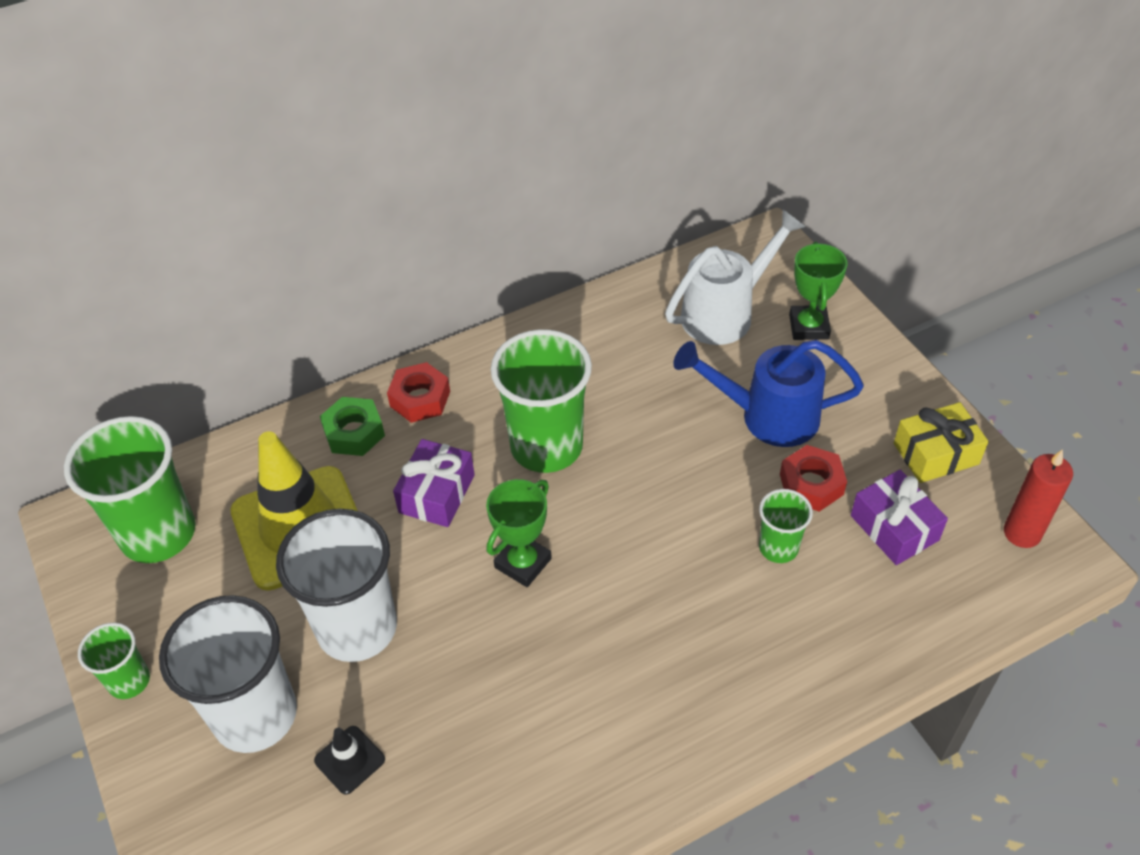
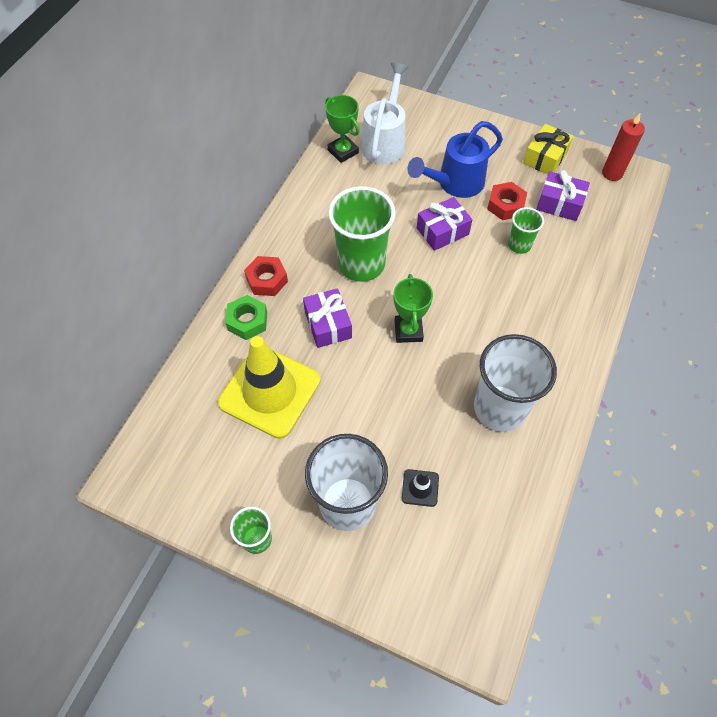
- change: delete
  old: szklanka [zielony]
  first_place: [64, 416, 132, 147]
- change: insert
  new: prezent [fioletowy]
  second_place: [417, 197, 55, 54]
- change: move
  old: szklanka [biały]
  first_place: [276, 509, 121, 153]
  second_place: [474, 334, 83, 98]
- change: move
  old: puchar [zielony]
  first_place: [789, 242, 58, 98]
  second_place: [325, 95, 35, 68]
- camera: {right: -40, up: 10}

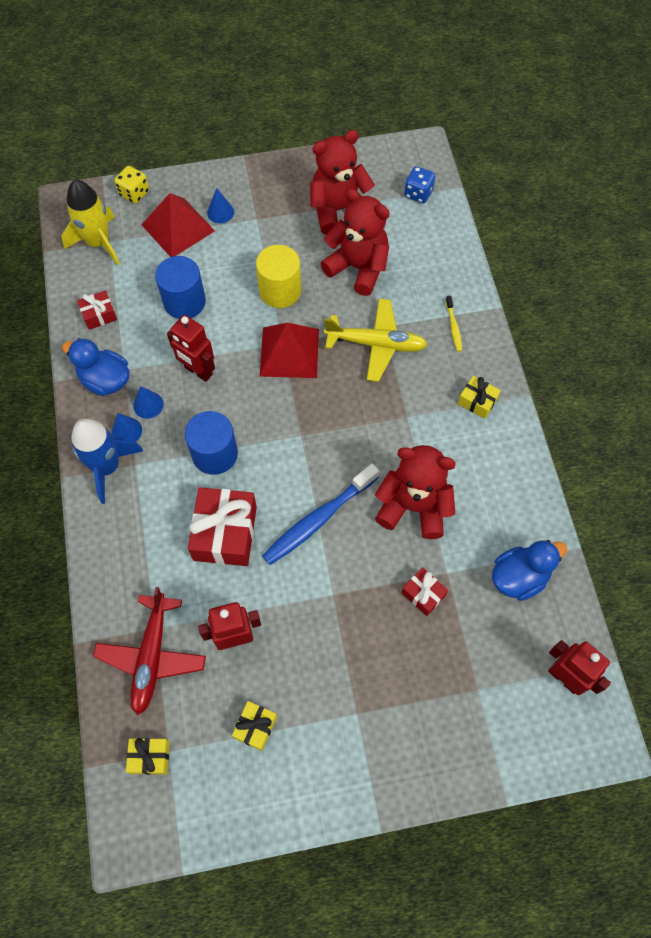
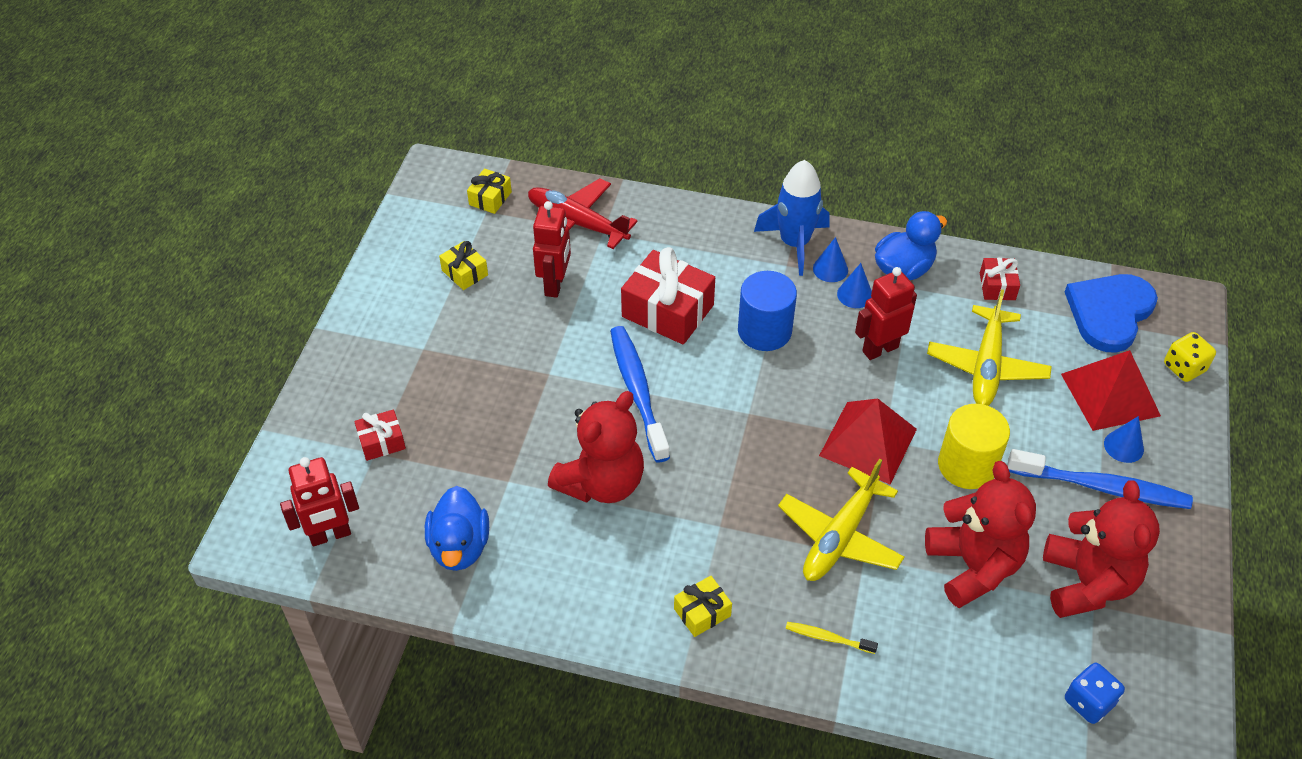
- change: insert
  new: szczoteczka do zębów [niebieski]
  second_place: [1007, 449, 186, 60]
- change: move
  old: prezent [czerwony]
  first_place: [402, 567, 46, 49]
  second_place: [354, 409, 52, 52]
- change: replace
  old: rakieta [żółty]
  new: serce [niebieski]
  first_place: [61, 180, 59, 85]
  second_place: [1065, 274, 93, 79]
- change: replace
  old: walec [niebieski]
  new: samolot [żółty]
  first_place: [155, 256, 51, 63]
  second_place: [927, 289, 125, 117]
- change: rotate
  old: miś [czerwony]
  first_place: [320, 189, 70, 107]
  second_place: [925, 461, 111, 147]
  degrees: -75
- camera: {right: 115, up: -15}

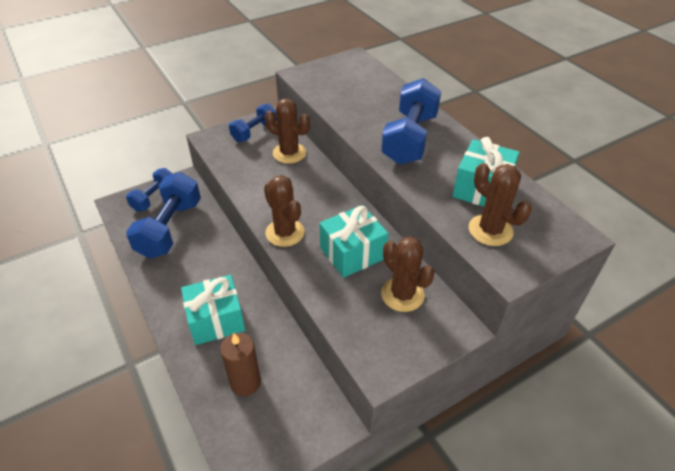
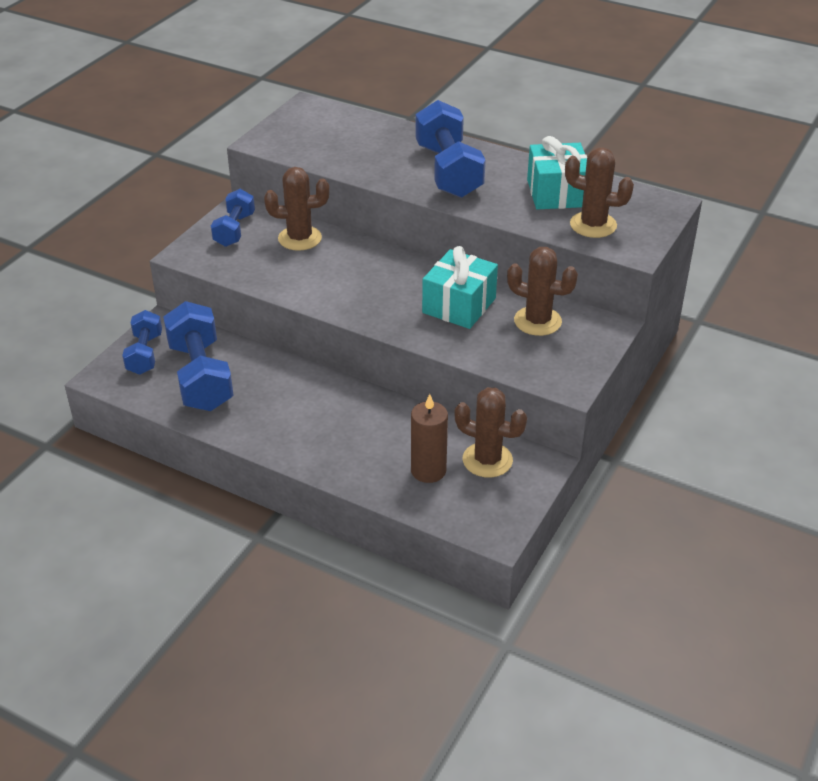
- change: delete
  old: prezent [turkusowy]
  first_place: [181, 275, 64, 70]
- change: move
  old: kaktus [brązowy]
  first_place: [264, 175, 41, 72]
  second_place: [454, 387, 73, 91]
- camera: {right: -30, up: -5}

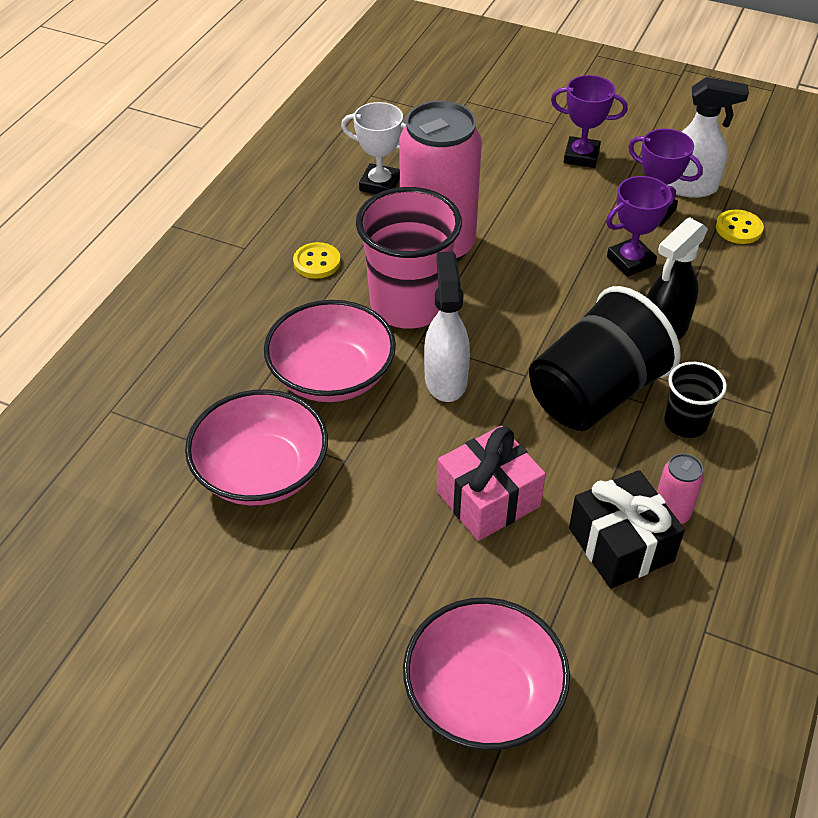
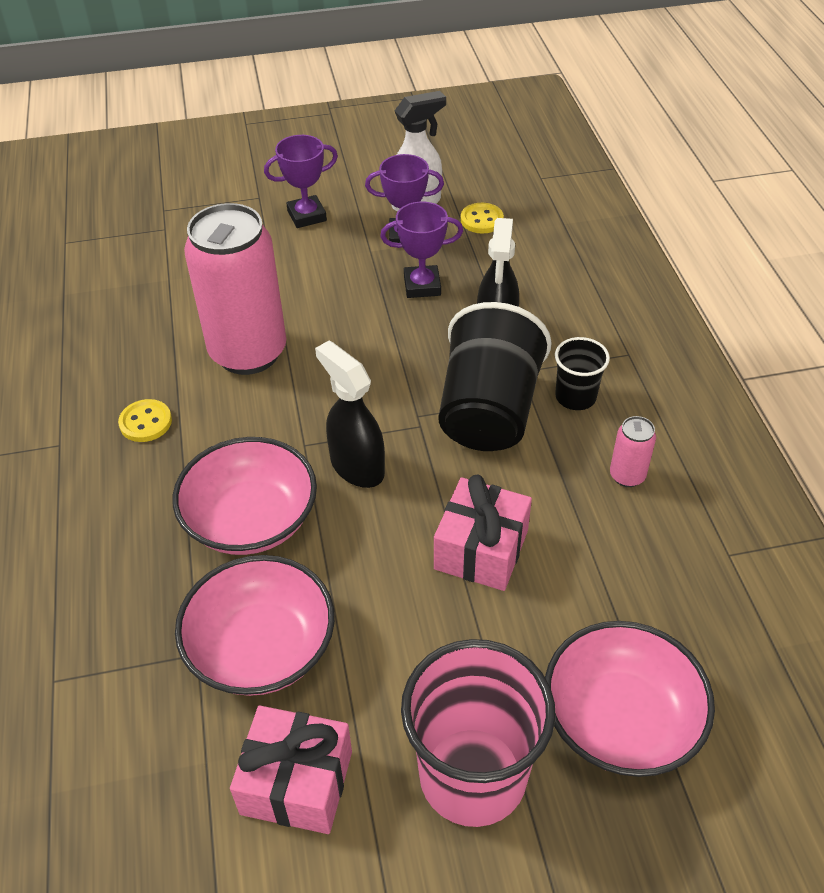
- change: delete
  old: puchar [biały]
  first_place: [341, 102, 65, 92]
- change: delete
  old: prezent [czarny]
  first_place: [569, 470, 116, 119]
- change: insert
  new: prezent [różowy]
  second_place: [230, 706, 122, 128]
- change: move
  old: szklanka [różowy]
  first_place: [356, 187, 106, 142]
  second_place: [401, 639, 154, 188]
- change: recolor
  old: spryskiwacz [biały]
  new: spryskiwacz [czarny]
  first_place: [424, 251, 46, 151]
  second_place: [315, 341, 70, 147]
- change: rotate
  old: puchar [fioletowy]
  first_place: [606, 176, 70, 101]
  second_place: [380, 202, 83, 96]
  degrees: 60
- camera: {right: -35, up: 0}

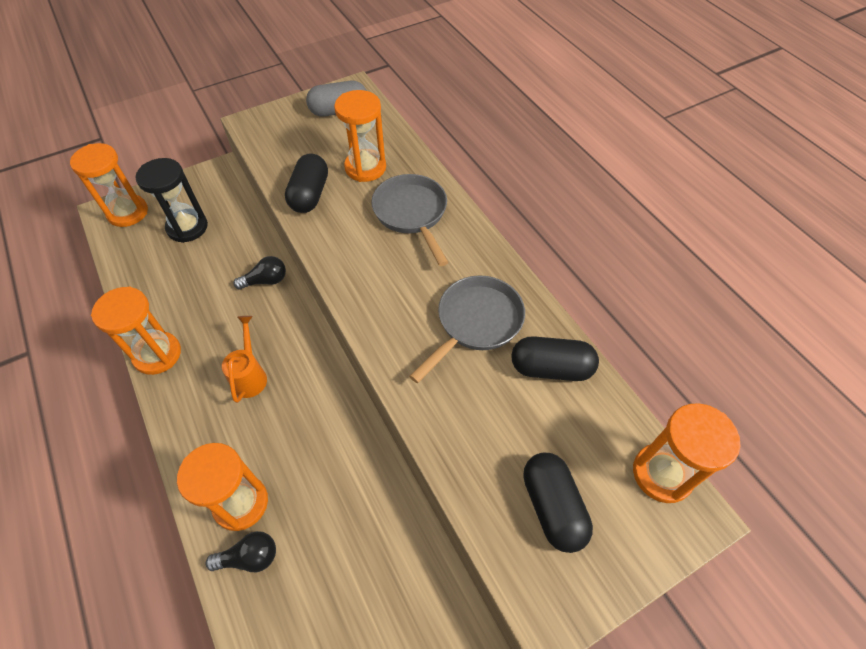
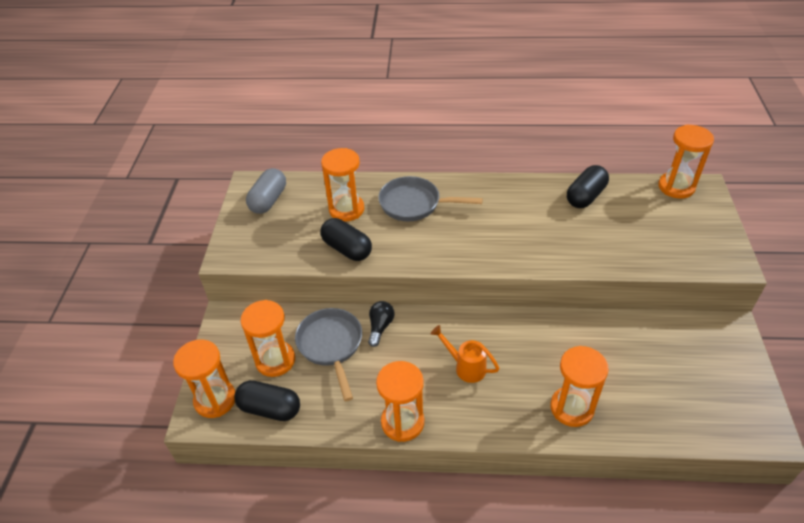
- change: delete
  old: żarówka [czarny]
  first_place: [205, 531, 71, 41]
- change: move
  old: patelnia [szary]
  first_place: [409, 275, 116, 108]
  second_place: [295, 308, 67, 93]
- change: move
  old: kapsułka [czarny]
  first_place: [523, 453, 70, 100]
  second_place: [234, 380, 66, 41]
- change: recolor
  old: klepsydra [czarny]
  new: klepsydra [pomarańczowy]
  first_place: [136, 158, 72, 85]
  second_place: [241, 300, 54, 77]
- camera: {right: -55, up: -10}

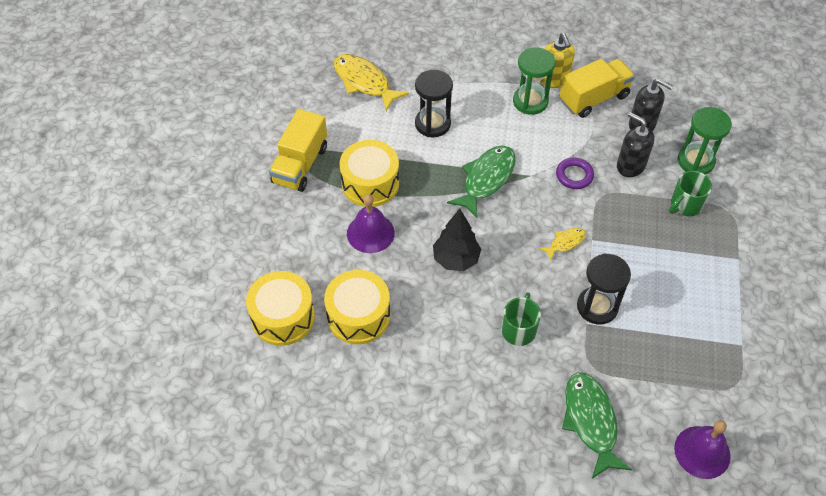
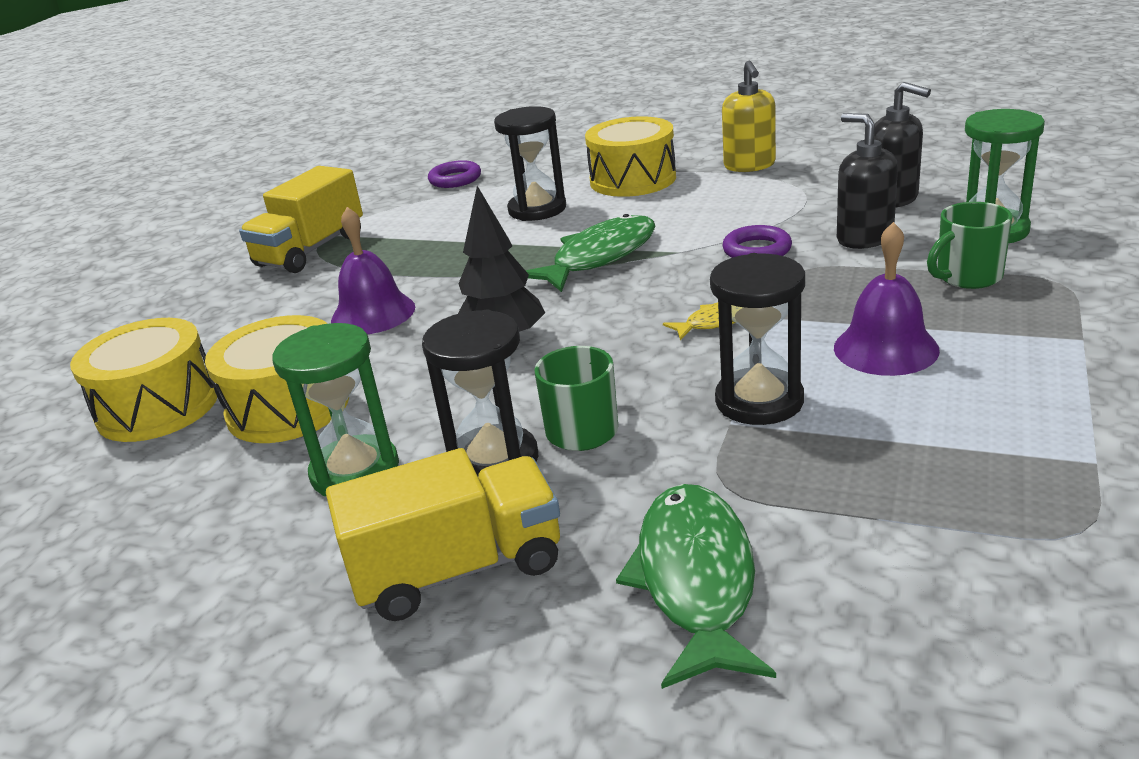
- change: insert
  new: klepsydra [czarny]
  second_place: [422, 310, 116, 166]
- change: move
  old: bęben [żółty]
  first_place: [339, 140, 60, 67]
  second_place: [585, 116, 91, 81]
- change: move
  old: klepsydra [zielony]
  first_place: [513, 47, 42, 68]
  second_place: [272, 323, 127, 173]
- change: move
  old: ciężarówka [żółty]
  first_place: [559, 58, 76, 60]
  second_place: [326, 448, 234, 173]
- change: move
  old: dzwonek [fioletowy]
  first_place: [674, 420, 57, 59]
  second_place: [834, 222, 106, 154]
- change: replace
  old: ryba [żółty]
  new: pierścień [fioletowy]
  first_place: [334, 54, 75, 57]
  second_place: [428, 160, 53, 28]
- camera: {right: 15, up: -25}

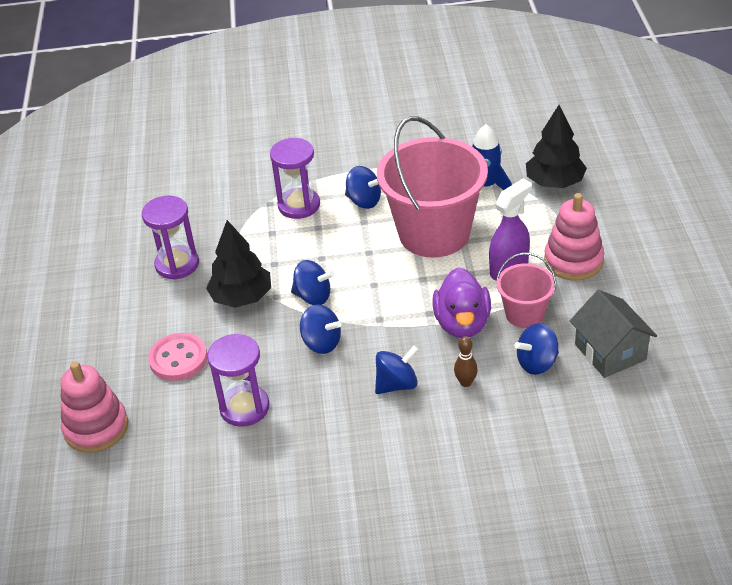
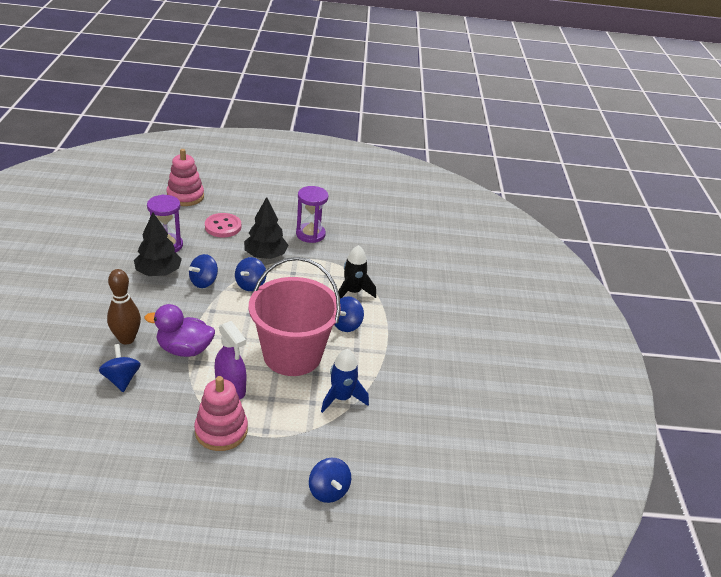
- change: delete
  old: wiadro [różowy]
  first_place: [497, 253, 59, 75]
- change: delete
  old: domek [szary]
  first_place: [570, 290, 87, 88]
- change: move
  old: bączek [niebieski]
  first_place: [375, 345, 44, 49]
  second_place: [309, 458, 42, 45]
- change: move
  old: drzewko [czarny]
  first_place: [526, 105, 61, 83]
  second_place: [134, 212, 48, 64]
- change: replace
  old: klepsydra [fioletowy]
  new: rakieta [czarny]
  first_place: [270, 138, 50, 81]
  second_place: [338, 245, 38, 54]
- change: resize
  old: kręgiel [brązowy]
  first_place: [454, 336, 24, 51]
  second_place: [107, 269, 34, 76]
  factor: 1.85
- camera: {right: 90, up: -5}

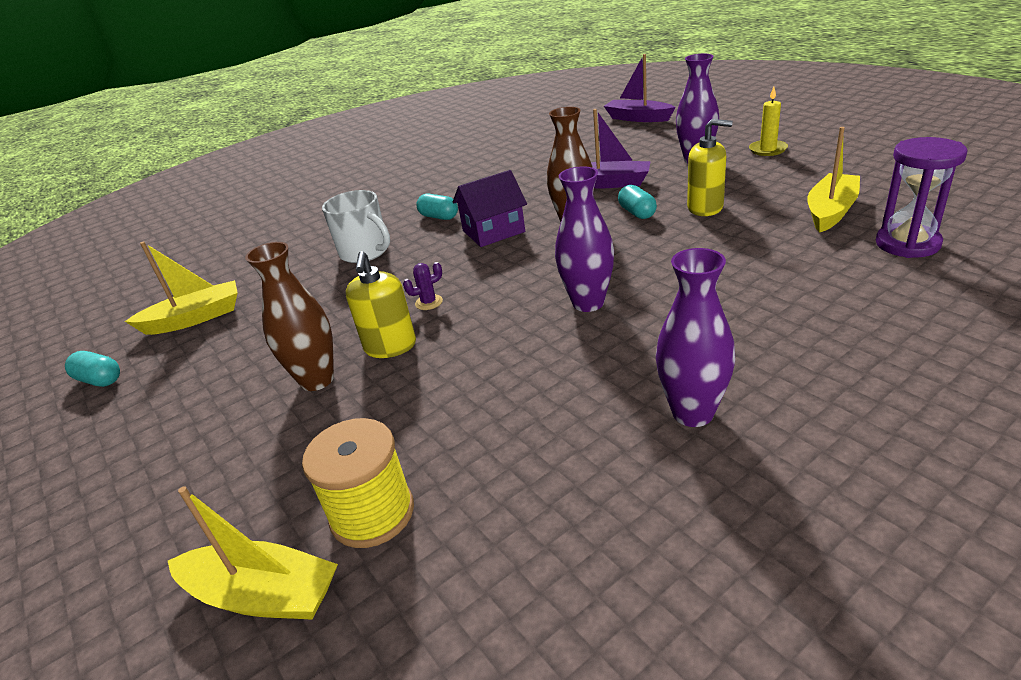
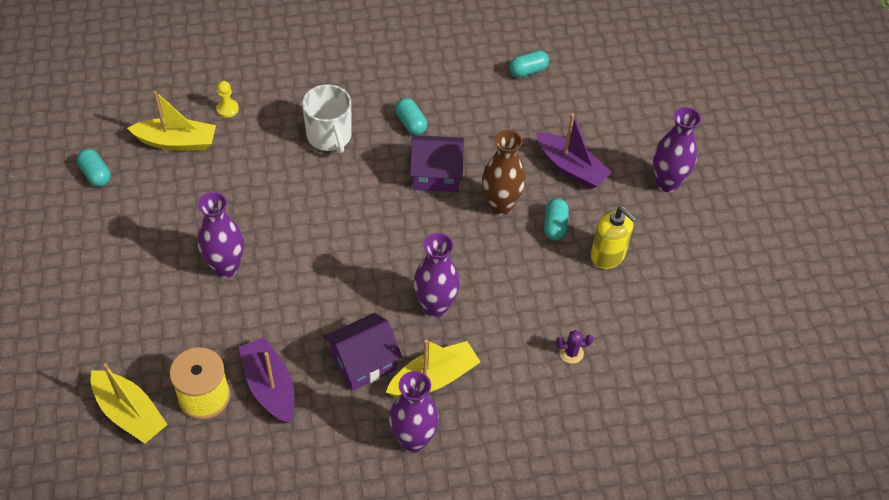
- change: delete
  old: dozownik mydła [żółty]
  first_place: [346, 251, 70, 107]
- change: delete
  old: świeca [żółty]
  first_place: [749, 87, 39, 69]
- change: delete
  old: klepsydra [fioletowy]
  first_place: [876, 137, 92, 121]
- change: insert
  new: pionek [żółty]
  second_place: [216, 81, 23, 37]
- change: insert
  new: domek [fioletowy]
  second_place: [324, 313, 78, 78]
- change: insert
  new: kapsułka [turkusowy]
  second_place: [509, 50, 40, 28]
- change: move
  old: kaktus [fioletowy]
  first_place: [403, 262, 40, 48]
  second_place: [556, 330, 37, 34]
- change: move
  old: łódka [fioletowy]
  first_place: [604, 54, 71, 68]
  second_place: [239, 337, 55, 86]
- change: move
  old: łódka [żółty]
  first_place: [807, 127, 53, 106]
  second_place: [386, 339, 94, 58]
- change: recolor
  old: wazon [brązowy]
  new: wazon [fioletowy]
  first_place: [245, 242, 89, 149]
  second_place: [197, 192, 47, 86]
- camera: {right: 20, up: 20}

